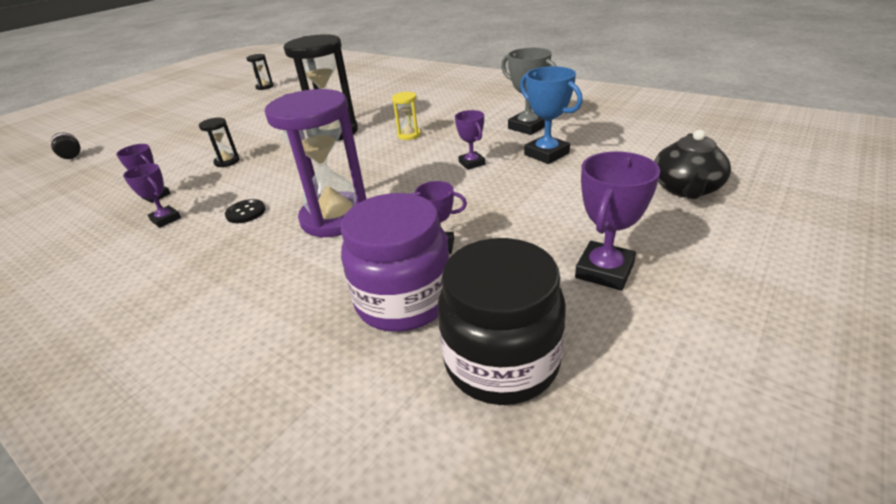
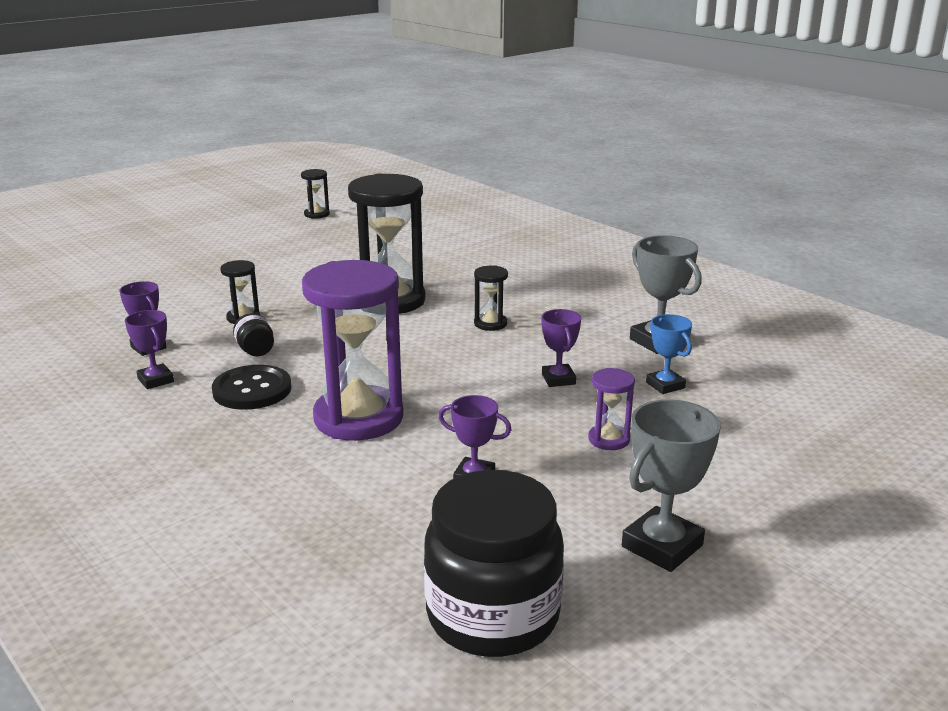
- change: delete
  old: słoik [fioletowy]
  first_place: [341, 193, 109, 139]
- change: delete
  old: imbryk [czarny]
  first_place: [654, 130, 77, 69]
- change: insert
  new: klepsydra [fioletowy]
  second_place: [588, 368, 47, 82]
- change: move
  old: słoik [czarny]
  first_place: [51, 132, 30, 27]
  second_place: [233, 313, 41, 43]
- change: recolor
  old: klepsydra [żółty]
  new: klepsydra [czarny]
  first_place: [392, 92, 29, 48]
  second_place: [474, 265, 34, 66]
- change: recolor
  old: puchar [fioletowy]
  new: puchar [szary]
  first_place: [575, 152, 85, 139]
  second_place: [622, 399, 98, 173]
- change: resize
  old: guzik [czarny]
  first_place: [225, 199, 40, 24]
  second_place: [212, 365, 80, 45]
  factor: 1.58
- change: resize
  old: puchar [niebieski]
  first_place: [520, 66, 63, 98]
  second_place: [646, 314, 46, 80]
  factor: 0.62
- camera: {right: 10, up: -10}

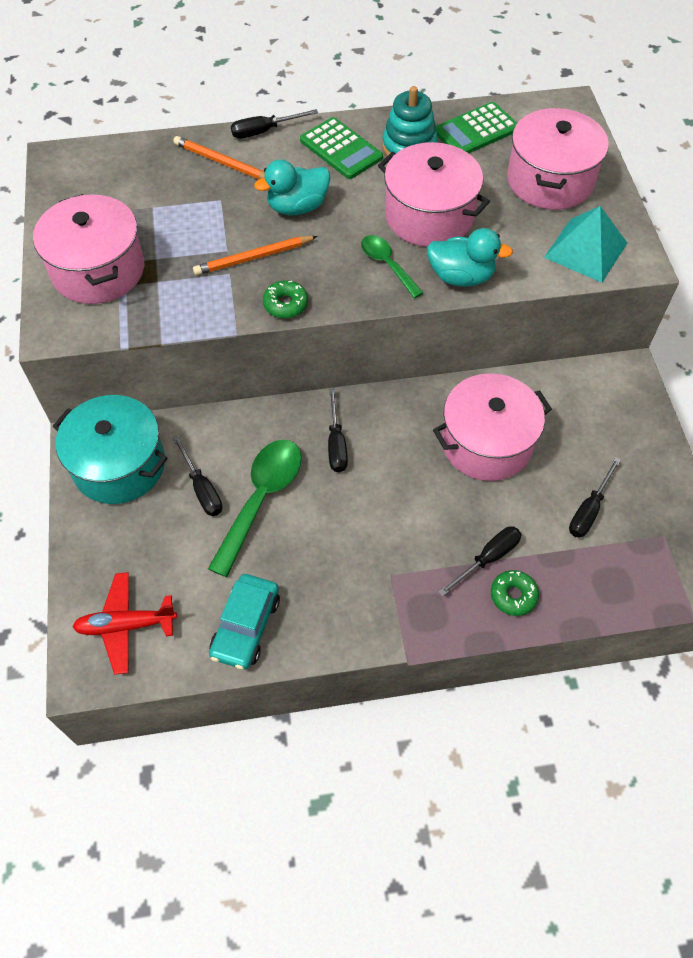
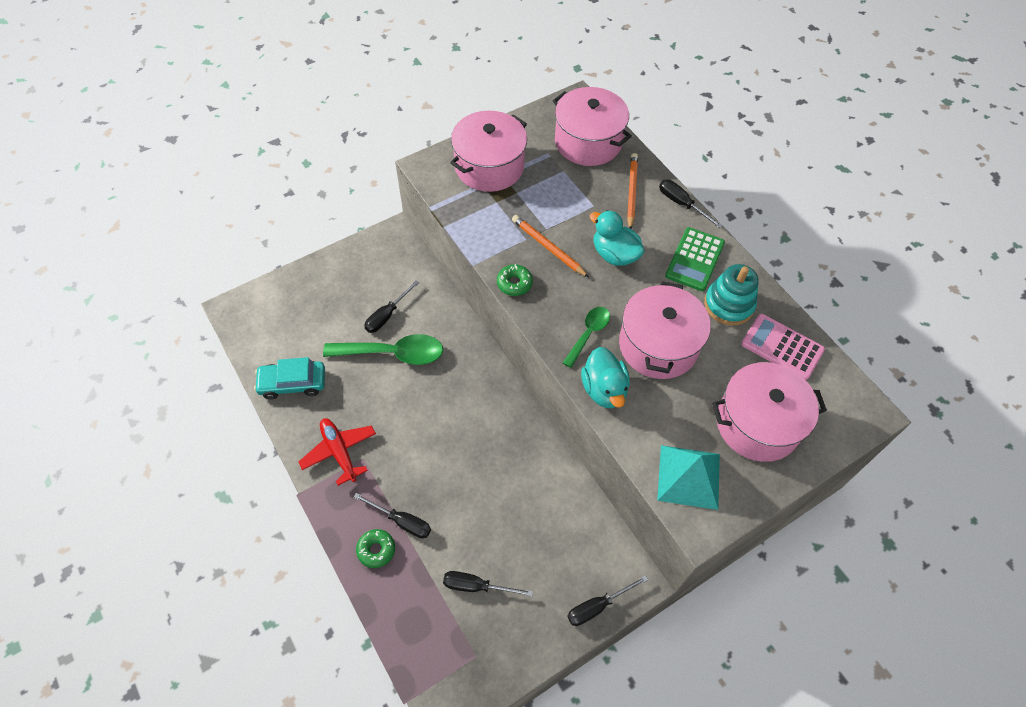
- change: delete
  old: garnek [turkusowy]
  first_place: [52, 395, 115, 109]
- change: move
  old: samolot [czerwony]
  first_place: [72, 572, 105, 102]
  second_place: [299, 418, 77, 68]
- change: move
  old: śrubokręt [czarny]
  first_place: [328, 388, 20, 84]
  second_place: [567, 575, 81, 51]
- change: move
  old: garnek [różowy]
  first_place: [433, 373, 119, 108]
  second_place: [552, 87, 80, 79]
- change: recolor
  old: kalkulator [zielony]
  new: kalkulator [różowy]
  first_place: [436, 102, 81, 51]
  second_place: [741, 314, 84, 66]
- camera: {right: 65, up: 0}

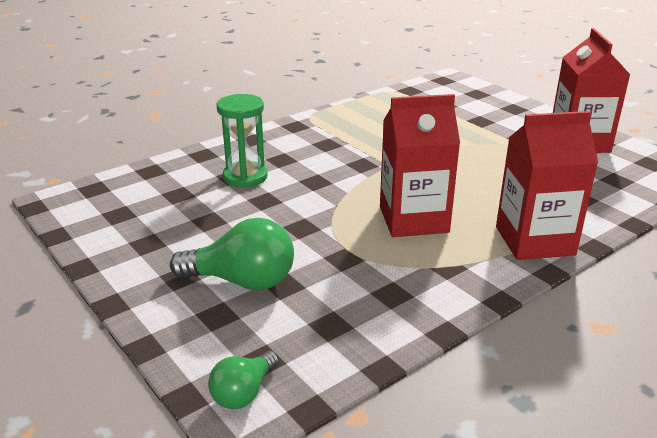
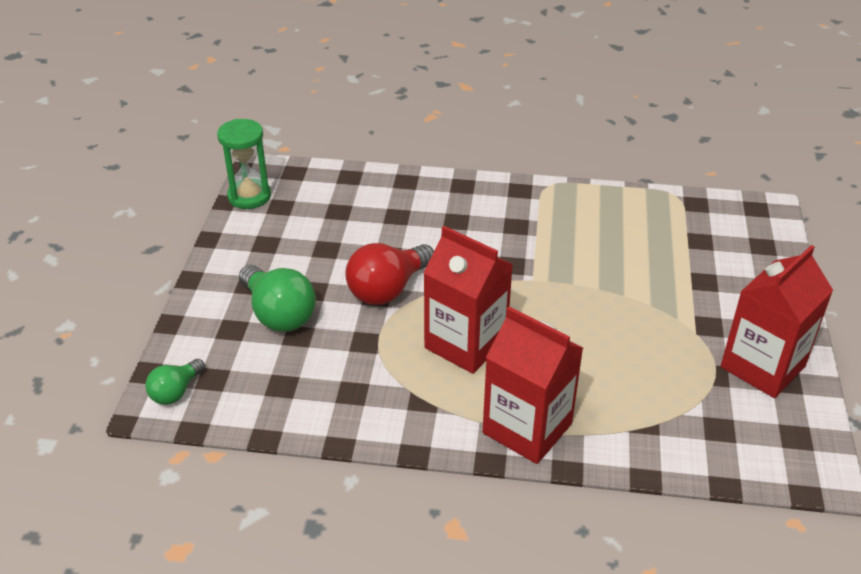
- change: insert
  new: żarówka [czerwony]
  second_place: [345, 243, 89, 62]
- change: move
  old: klepsydra [zielony]
  first_place: [216, 94, 52, 94]
  second_place: [217, 119, 54, 90]
- change: rotate
  old: żarówka [zielony]
  first_place: [208, 351, 71, 58]
  second_place: [145, 359, 60, 46]
  degrees: -45
- camera: {right: 45, up: 10}

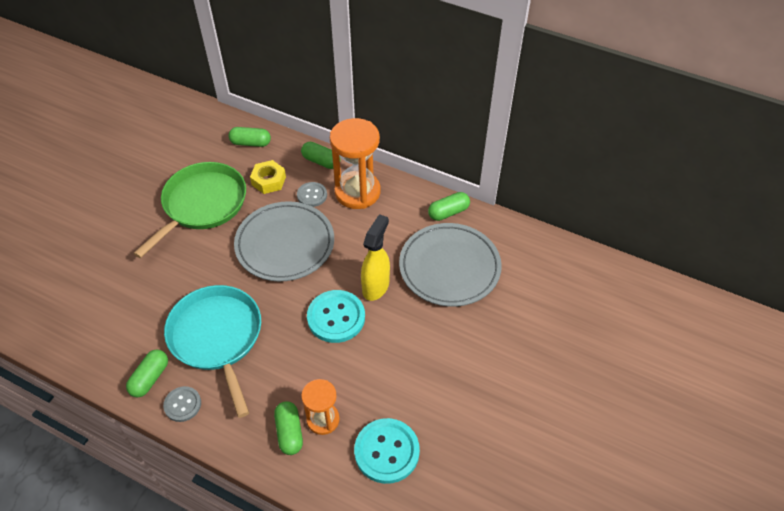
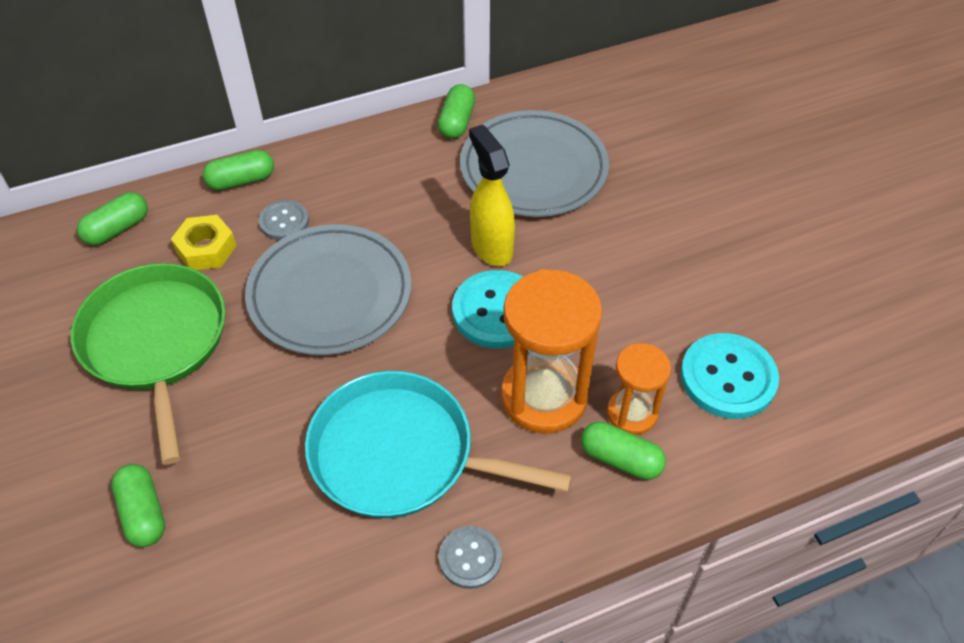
- change: move
  old: kapsułka [zielony]
  first_place: [126, 349, 42, 48]
  second_place: [111, 464, 54, 83]
- change: move
  old: klepsydra [pomarańczowy]
  first_place: [330, 118, 51, 91]
  second_place: [501, 269, 101, 165]
- camera: {right: -50, up: 0}

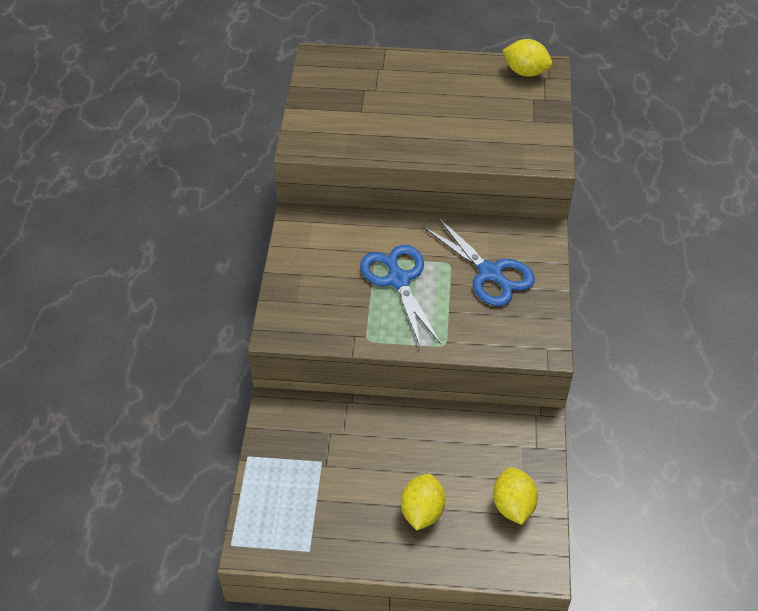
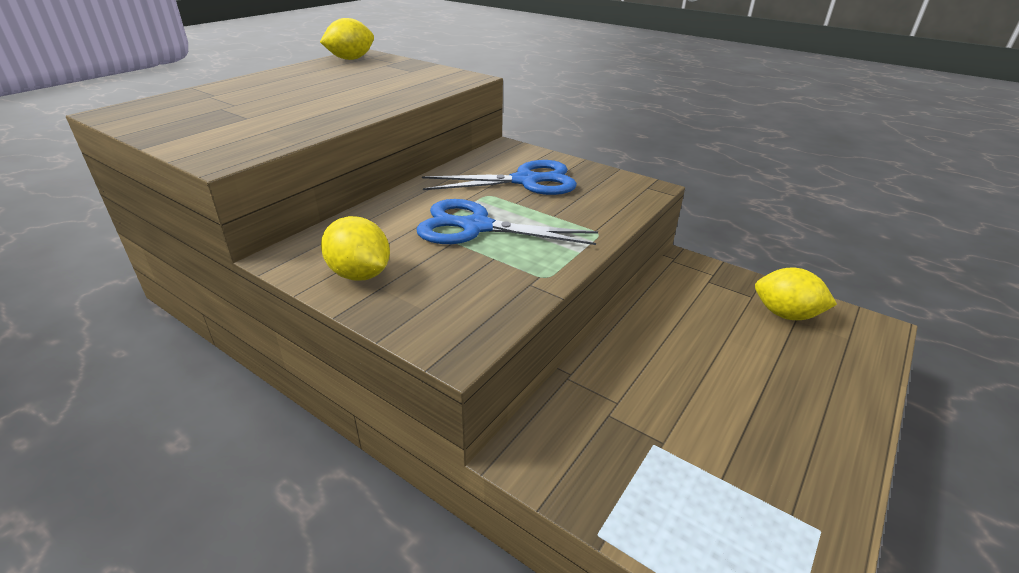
- change: move
  old: cytryna [żółty]
  first_place: [401, 473, 44, 58]
  second_place: [321, 216, 69, 65]
- camera: {right: -60, up: -15}

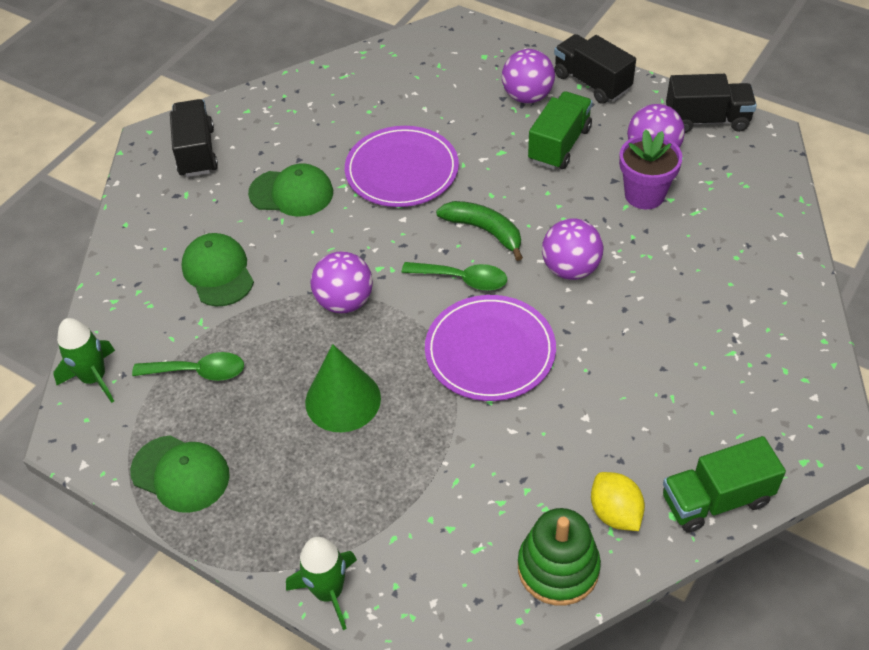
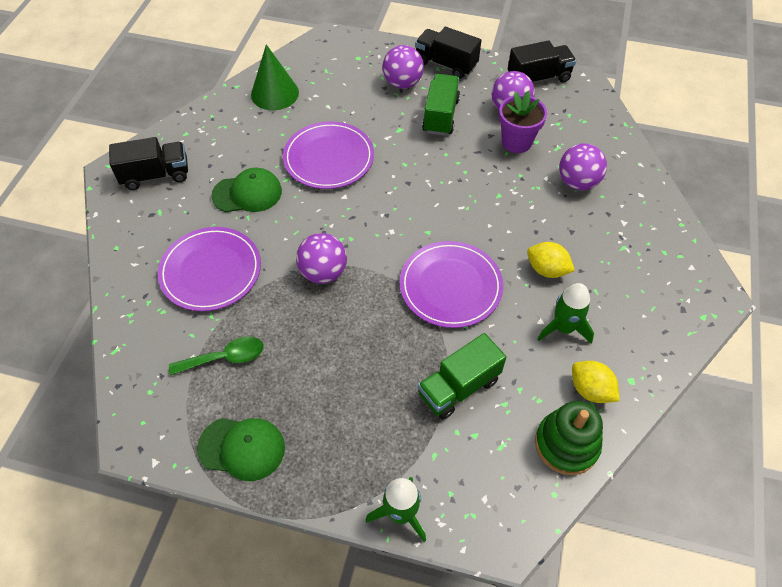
- change: delete
  old: łyżka [zielony]
  first_place: [402, 262, 105, 29]
- change: delete
  old: banan [zielony]
  first_place: [436, 201, 87, 60]
- change: insert
  new: cytryna [żółty]
  second_place: [527, 242, 48, 36]
- change: move
  old: rakieta [zielony]
  first_place: [53, 318, 62, 85]
  second_place: [538, 283, 56, 61]
- change: move
  old: stożek [zielony]
  first_place: [305, 344, 76, 88]
  second_place: [251, 44, 48, 66]
- change: move
  old: piłka [fioletowy]
  first_place: [542, 218, 61, 62]
  second_place: [559, 143, 48, 47]
- change: move
  old: ciężarówka [zielony]
  first_place: [663, 436, 123, 97]
  second_place: [418, 333, 88, 87]
- change: replace
  old: czapka [zielony]
  new: talerz [fioletowy]
  first_place: [181, 233, 73, 73]
  second_place: [158, 227, 103, 84]
- change: rotate
  old: ciężarówka [czarny]
  first_place: [170, 99, 48, 78]
  second_place: [109, 137, 79, 53]
  degrees: 105
- camera: {right: -20, up: 5}

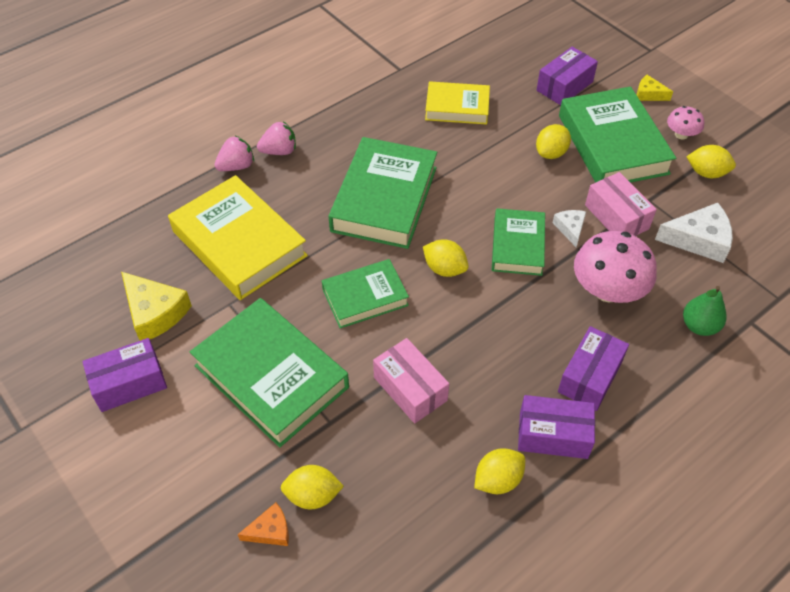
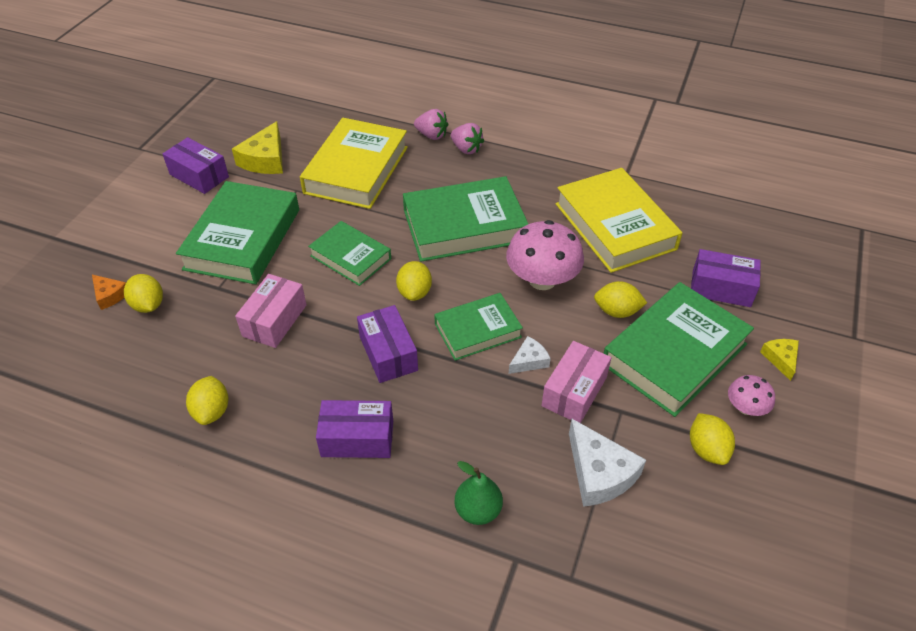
- change: move
  old: pudełko [fioletowy]
  first_place: [518, 395, 77, 64]
  second_place: [357, 305, 61, 78]
- change: move
  old: grzyb [różowy]
  first_place: [574, 231, 83, 72]
  second_place: [506, 220, 78, 70]
- change: rotate
  old: cytryna [żółty]
  first_place: [474, 448, 51, 46]
  second_place: [186, 376, 42, 49]
  degrees: 60
- change: resize
  old: książka [żółty]
  first_place: [425, 81, 65, 44]
  second_place: [556, 168, 126, 105]
  factor: 1.67
- camera: {right: 60, up: -5}

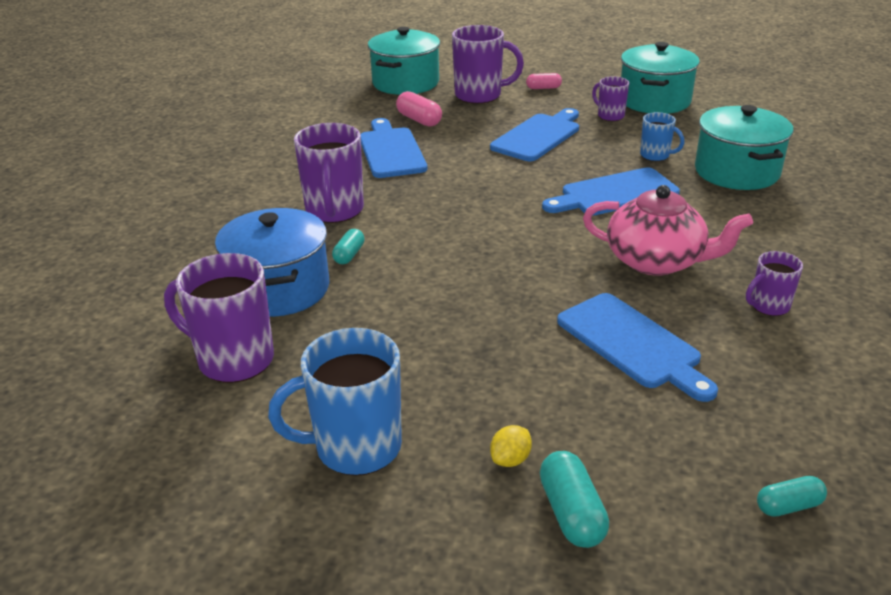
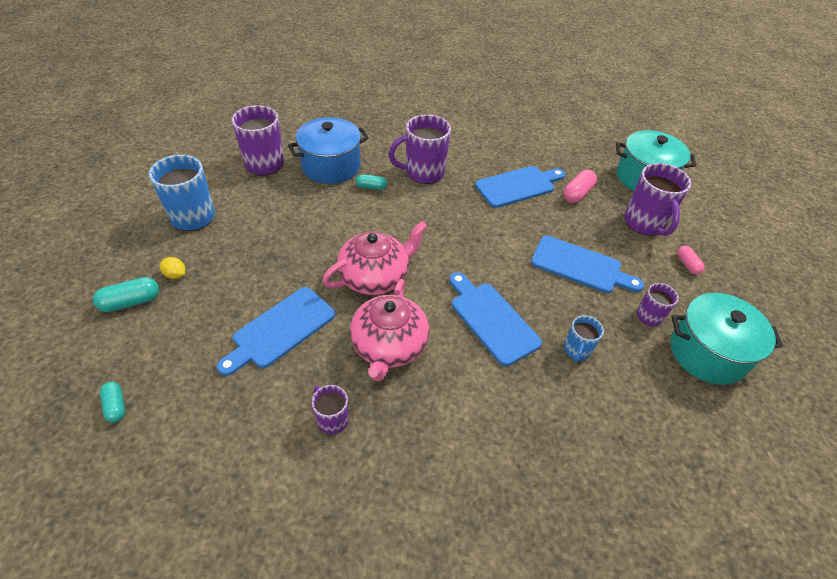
- change: delete
  old: garnek [turkusowy]
  first_place: [695, 105, 98, 85]
- change: insert
  new: imbryk [różowy]
  second_place: [322, 221, 106, 74]
- camera: {right: 75, up: 15}

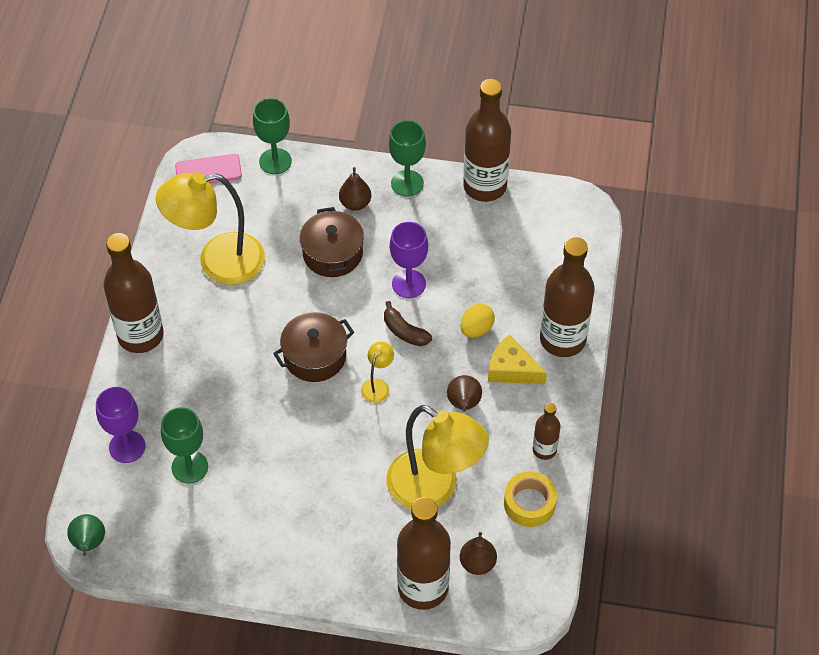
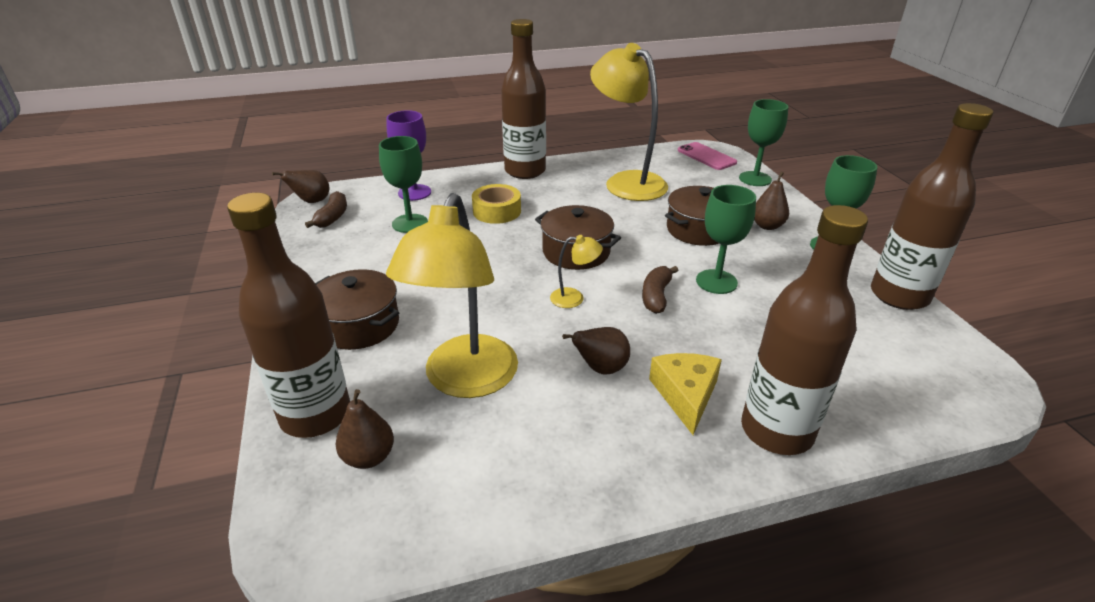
- change: delete
  old: jajko [żółty]
  first_place: [460, 303, 35, 35]
- change: delete
  old: butelka [brązowy]
  first_place: [533, 403, 27, 57]
- change: insert
  new: banan [brązowy]
  second_place: [305, 191, 42, 37]
- change: insert
  new: garnek [brązowy]
  second_place: [315, 269, 84, 81]
- change: move
  old: taśma klejąca [żółty]
  first_place: [504, 471, 53, 56]
  second_place: [472, 184, 49, 40]
- change: recolor
  old: gruszka [zielony]
  new: gruszka [brązowy]
  first_place: [67, 514, 38, 42]
  second_place: [272, 170, 58, 33]
- change: recolor
  old: kielich [fioletowy]
  new: kielich [zielony]
  first_place: [390, 222, 38, 76]
  second_place: [696, 185, 60, 109]
- camera: {right: 65, up: -20}

